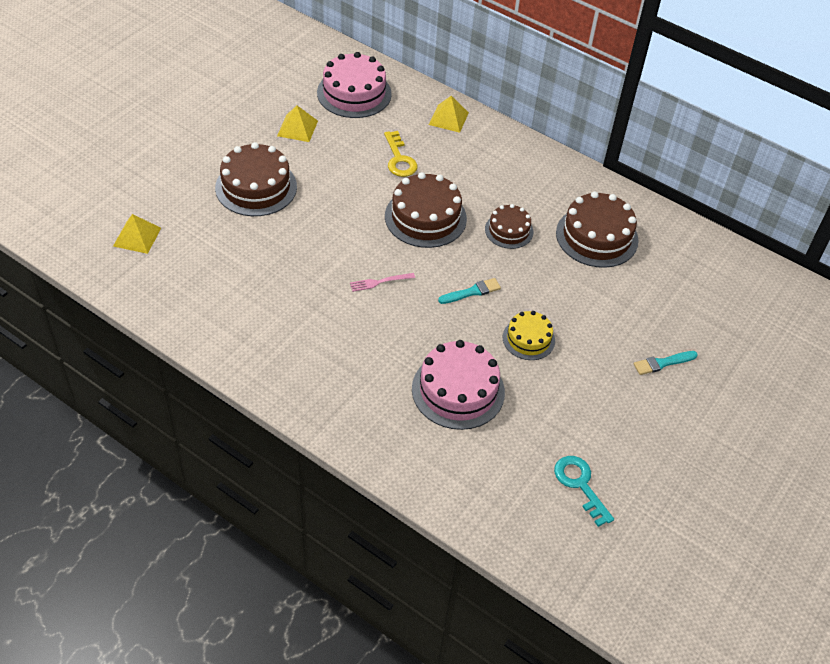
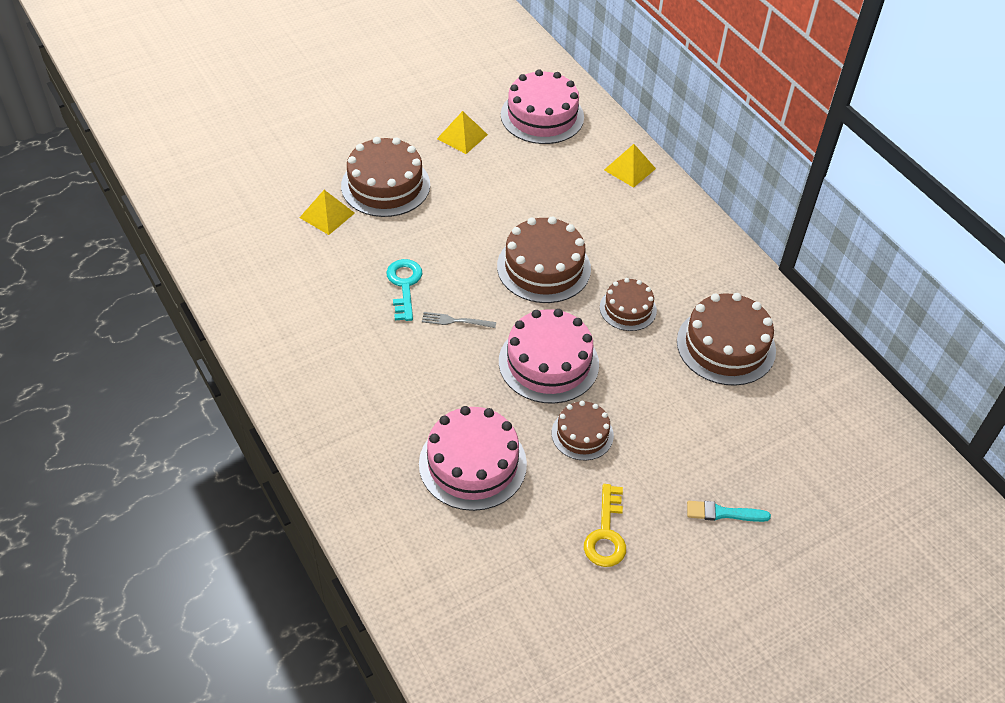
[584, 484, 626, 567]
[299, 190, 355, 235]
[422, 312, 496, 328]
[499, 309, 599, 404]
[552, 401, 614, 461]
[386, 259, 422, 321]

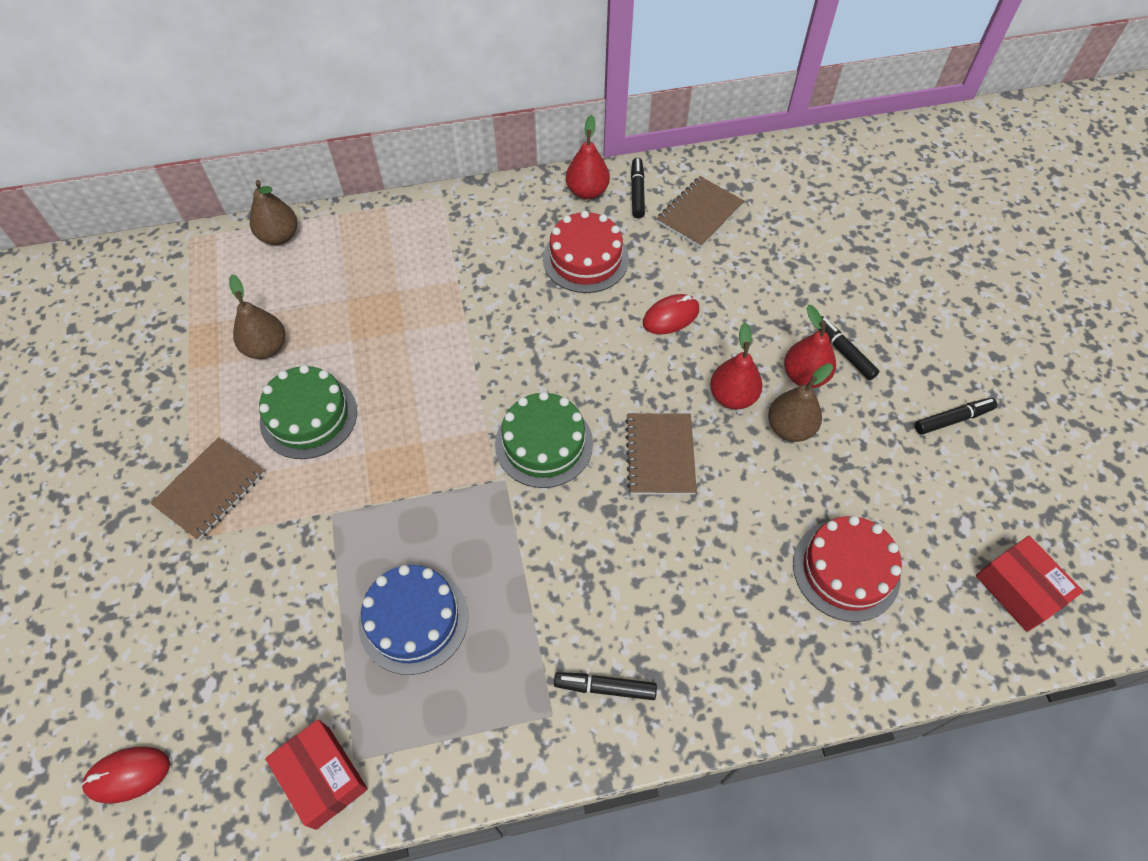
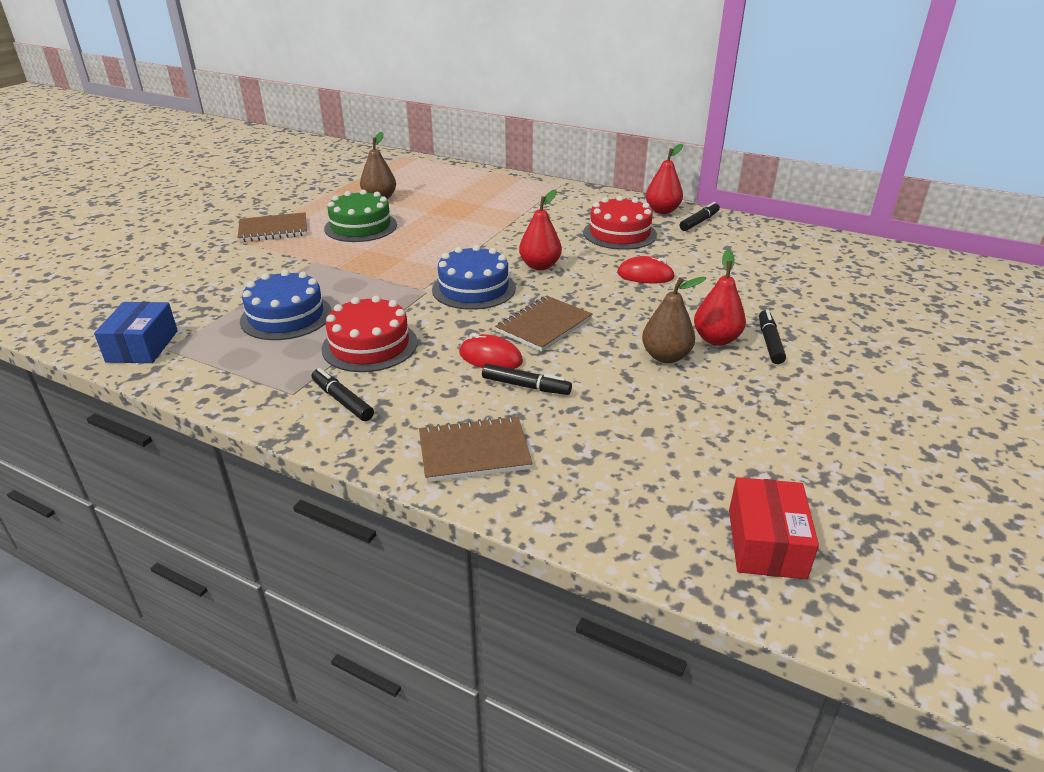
[419, 416, 533, 482]
[250, 180, 297, 245] (first image)
[519, 189, 562, 270]
[432, 245, 516, 310]
[482, 364, 572, 395]
[321, 296, 418, 372]
[94, 302, 178, 363]
[459, 333, 523, 369]

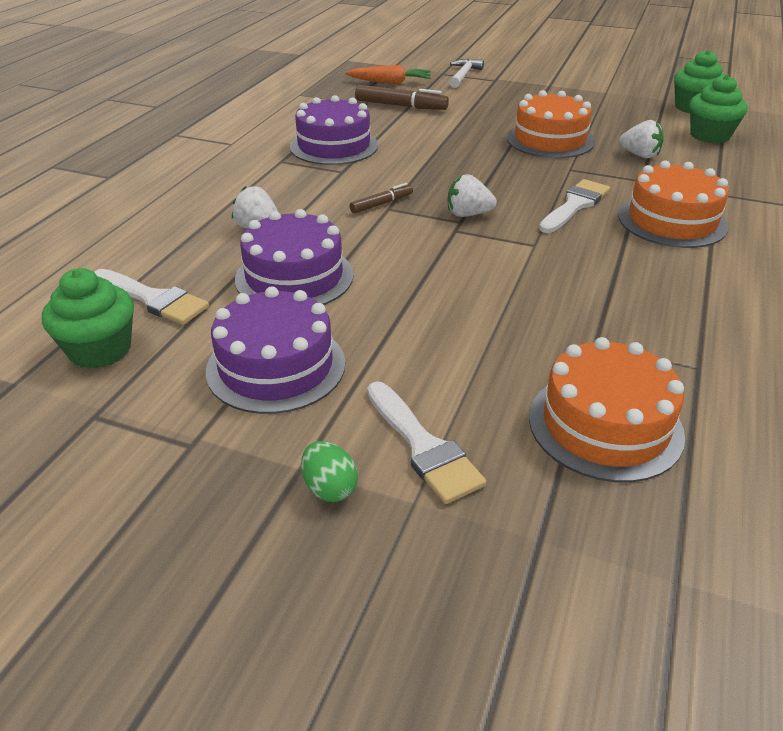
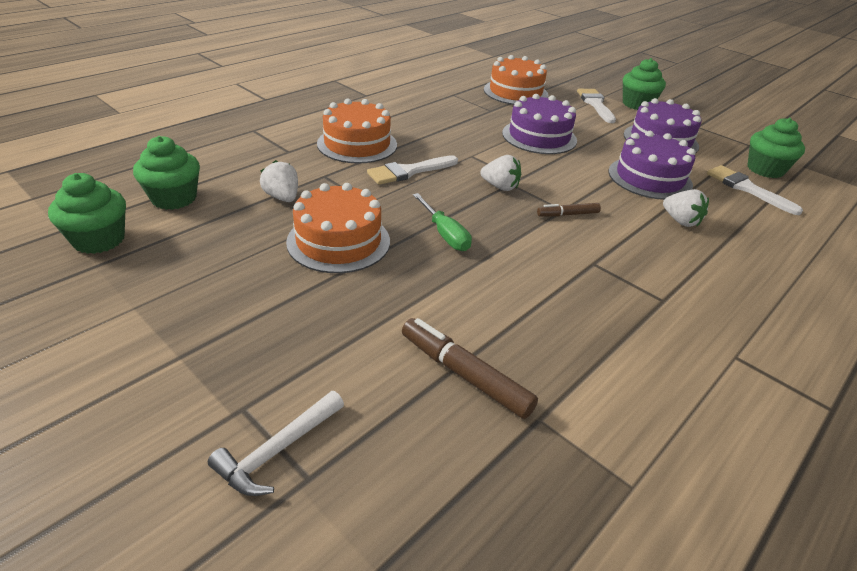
[345, 65, 431, 84] (first image)
[502, 94, 577, 154]
[623, 58, 666, 110]
[413, 193, 472, 251]

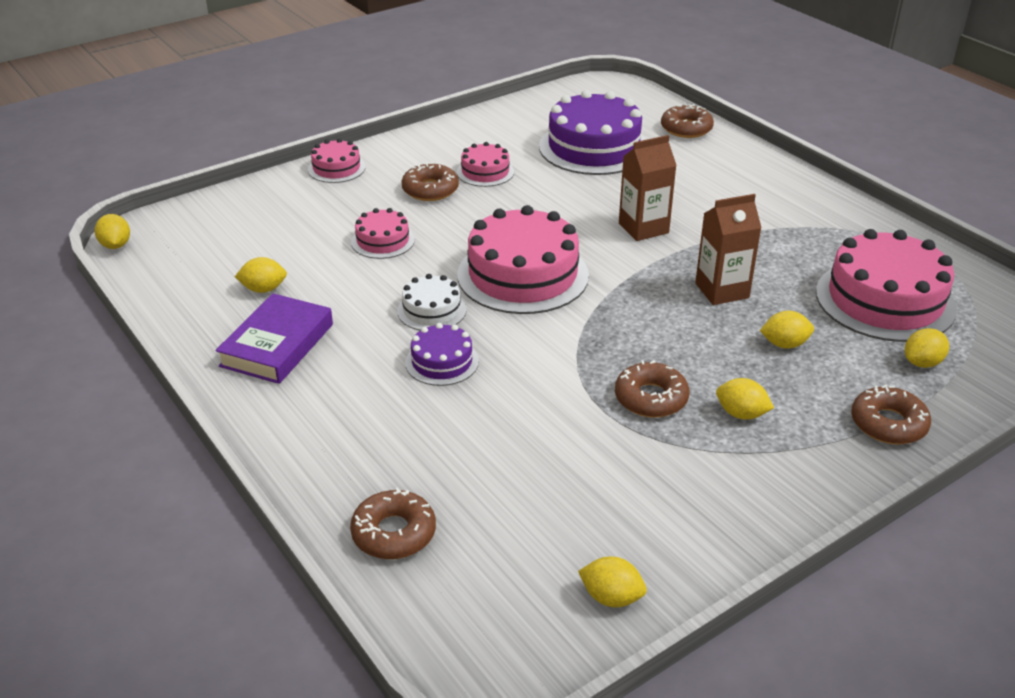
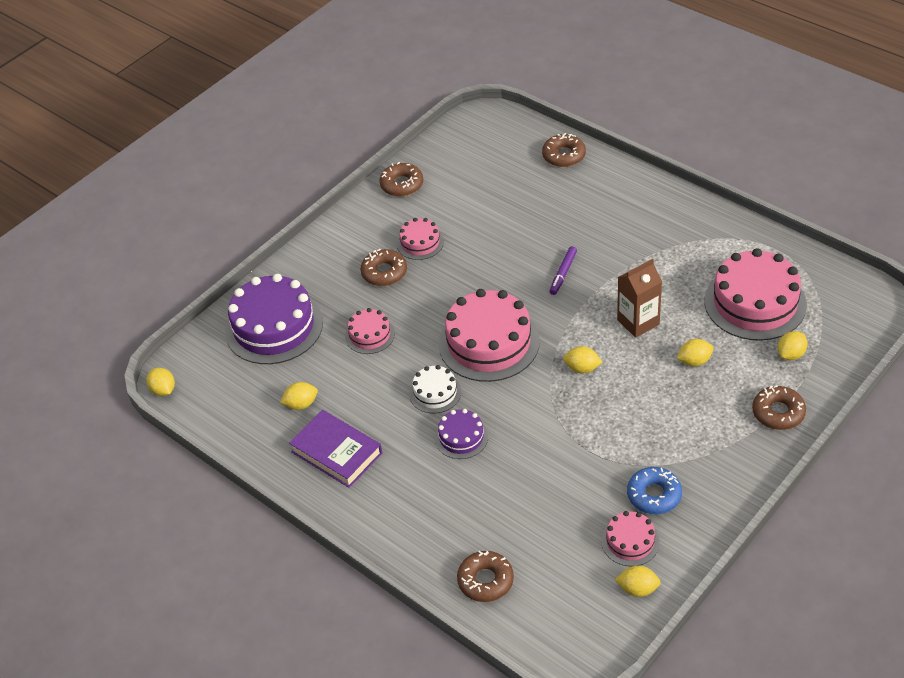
[225, 274, 323, 364]
[549, 246, 577, 295]
[601, 511, 660, 566]
[289, 410, 382, 488]
[379, 162, 423, 197]
[563, 346, 602, 374]
[627, 467, 682, 514]

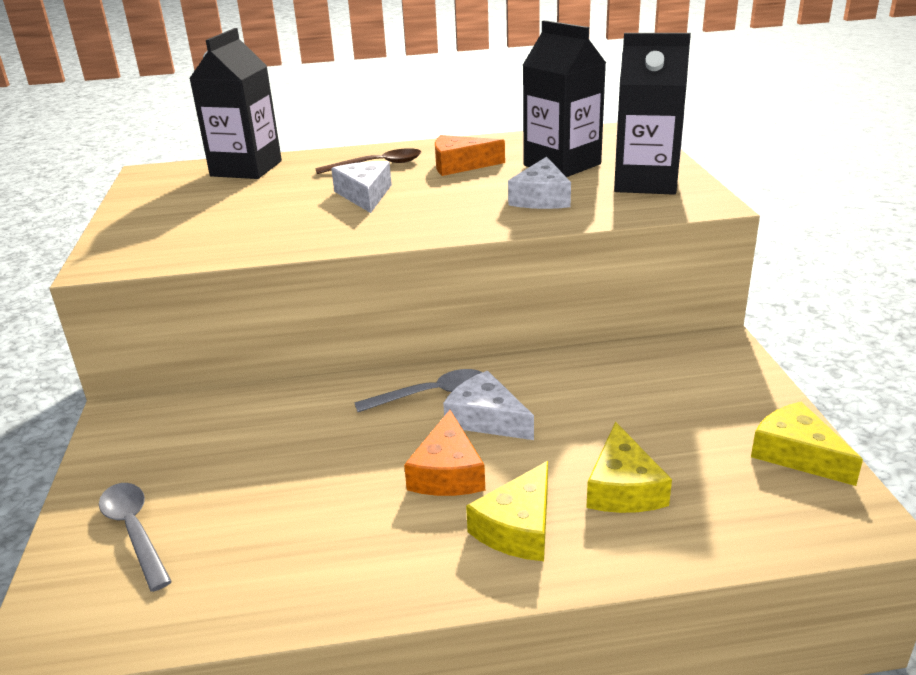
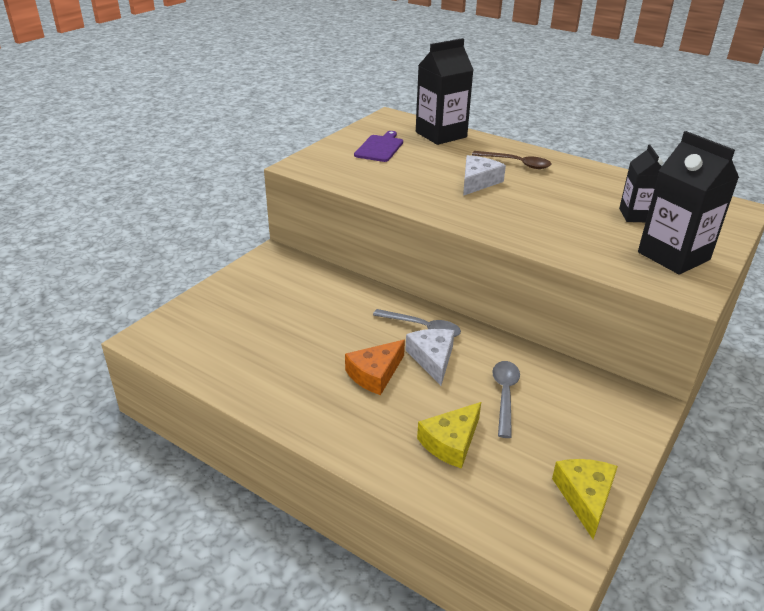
[619, 144, 664, 222]
[435, 135, 505, 176] (first image)
[508, 157, 571, 209] (first image)
[466, 461, 548, 561] (first image)
[492, 361, 520, 438]
[354, 131, 403, 162]

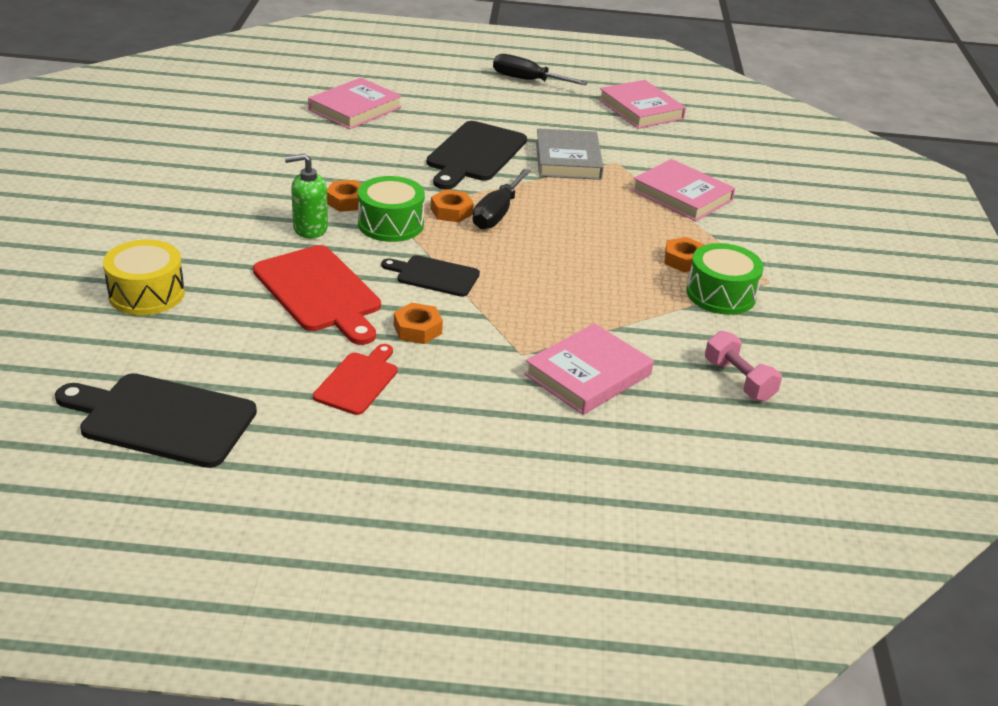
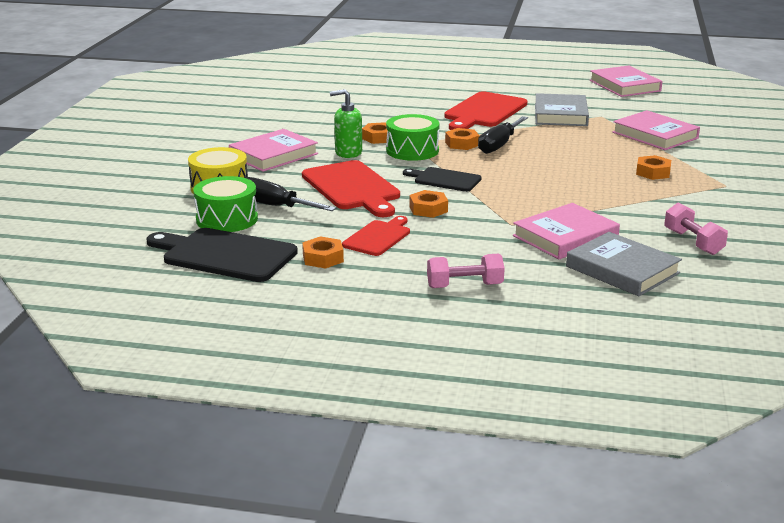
[245, 177, 336, 211]
[229, 129, 318, 172]
[444, 91, 527, 130]
[193, 176, 258, 232]
[566, 232, 682, 296]
[302, 236, 344, 269]
[427, 253, 505, 288]

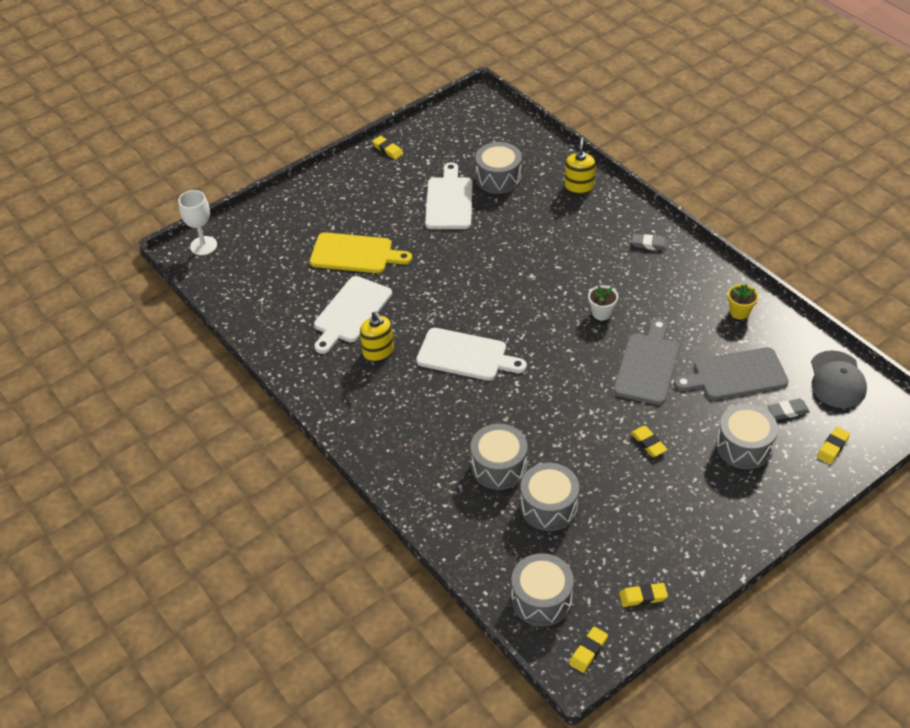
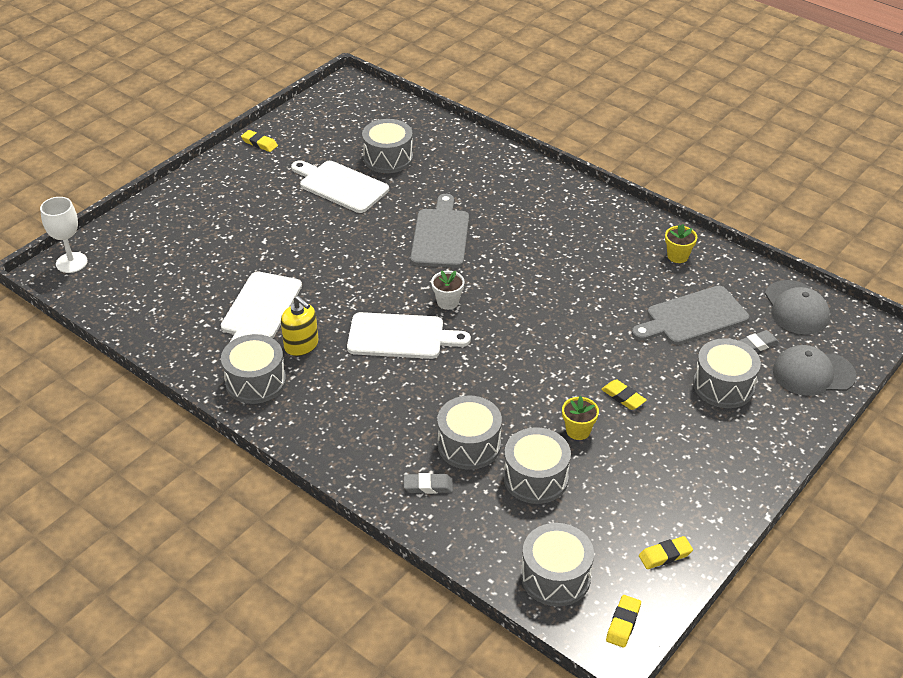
[564, 137, 596, 193] (first image)
[291, 160, 389, 213]
[310, 232, 412, 273] (first image)
[404, 473, 453, 494]
[431, 270, 465, 310]
[410, 194, 469, 268]
[773, 345, 856, 396]
[221, 334, 286, 404]
[562, 396, 599, 440]

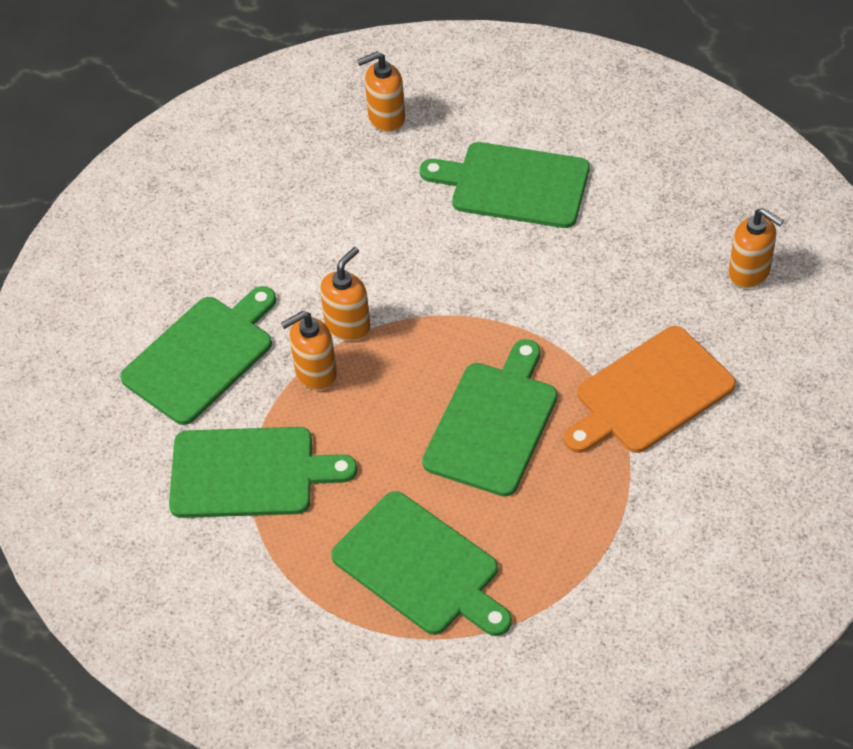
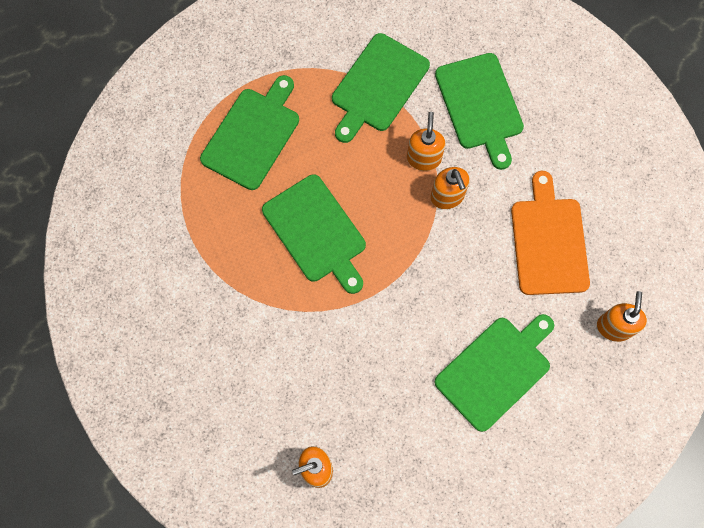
[511, 171, 590, 295]
[200, 75, 299, 190]

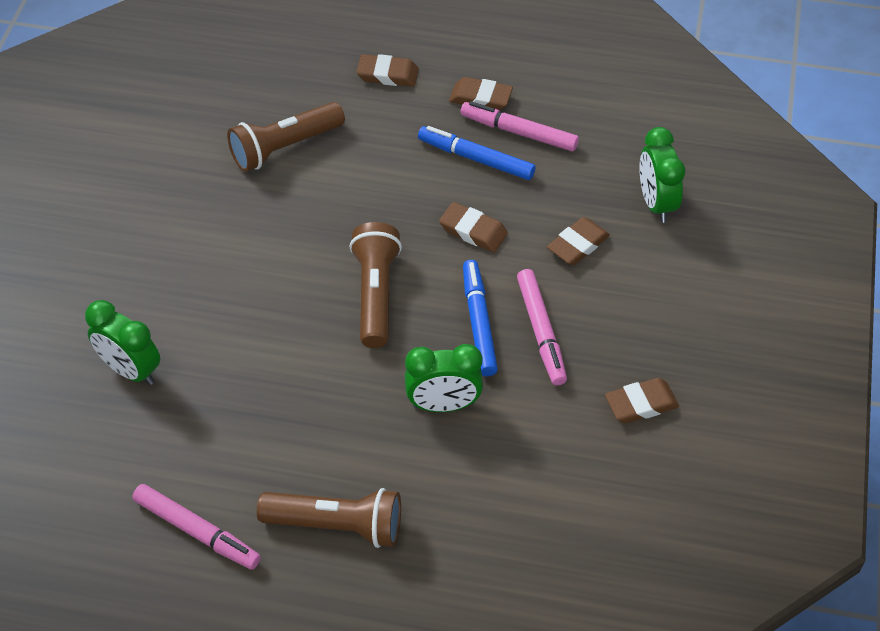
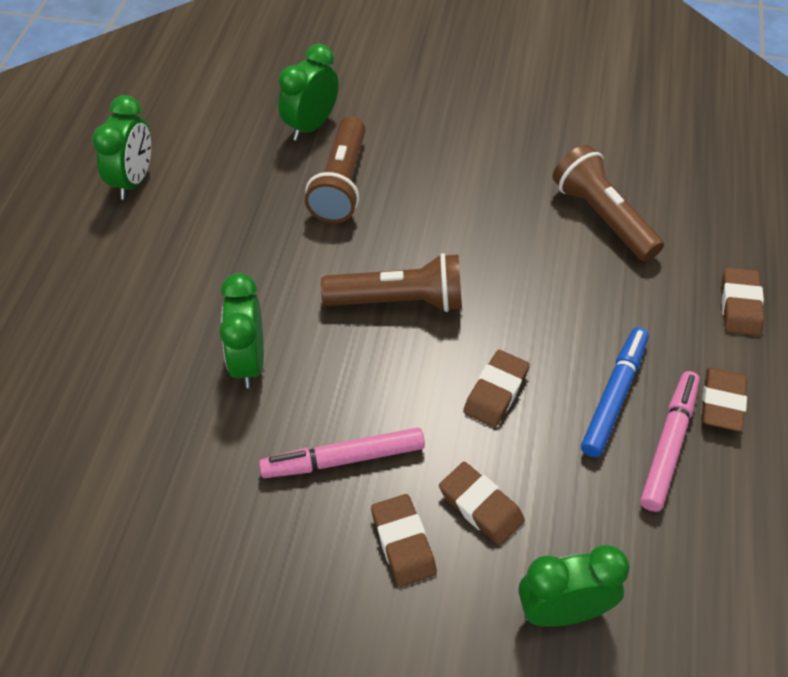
[463, 260, 498, 376] (first image)
[371, 494, 437, 587]
[92, 95, 151, 200]
[305, 116, 366, 223]

